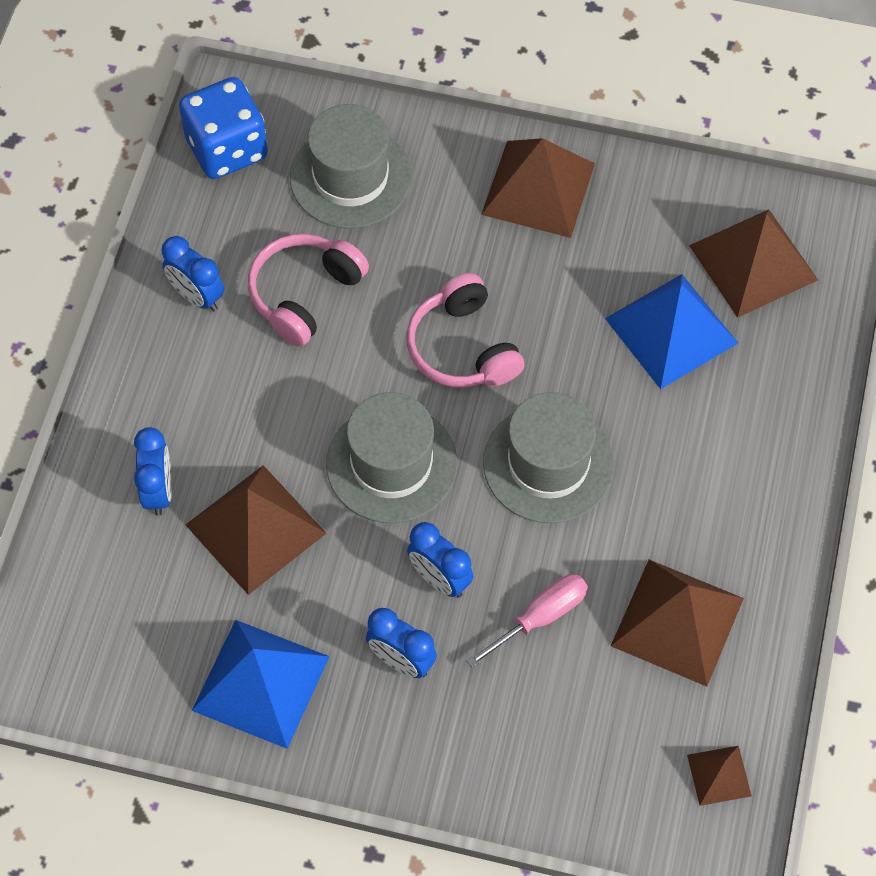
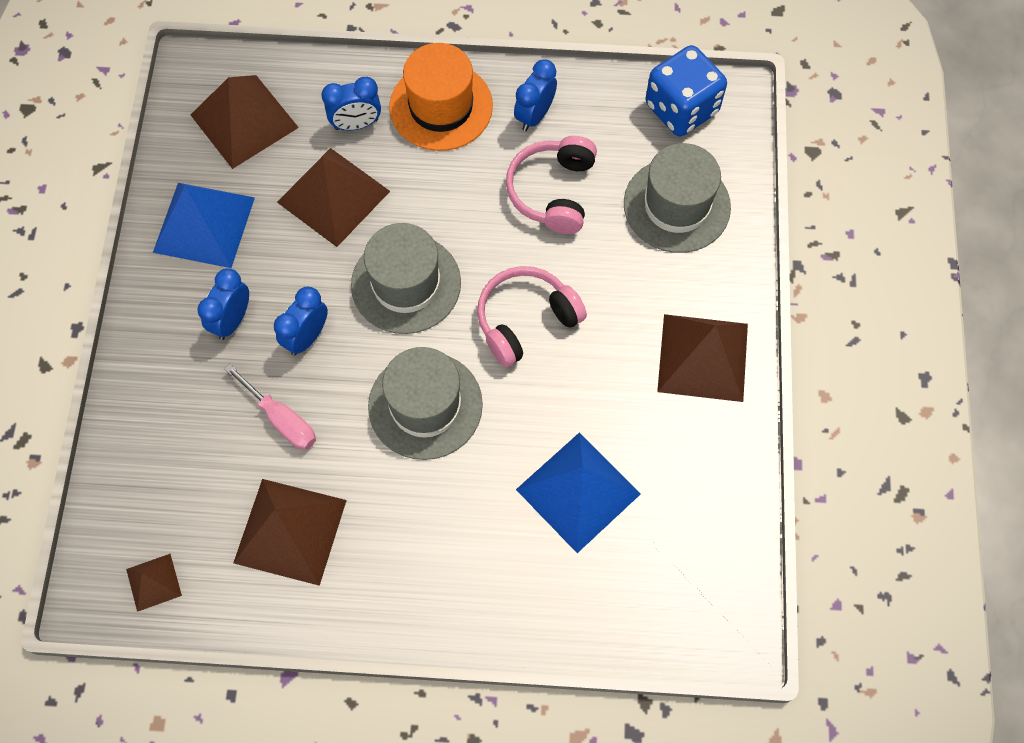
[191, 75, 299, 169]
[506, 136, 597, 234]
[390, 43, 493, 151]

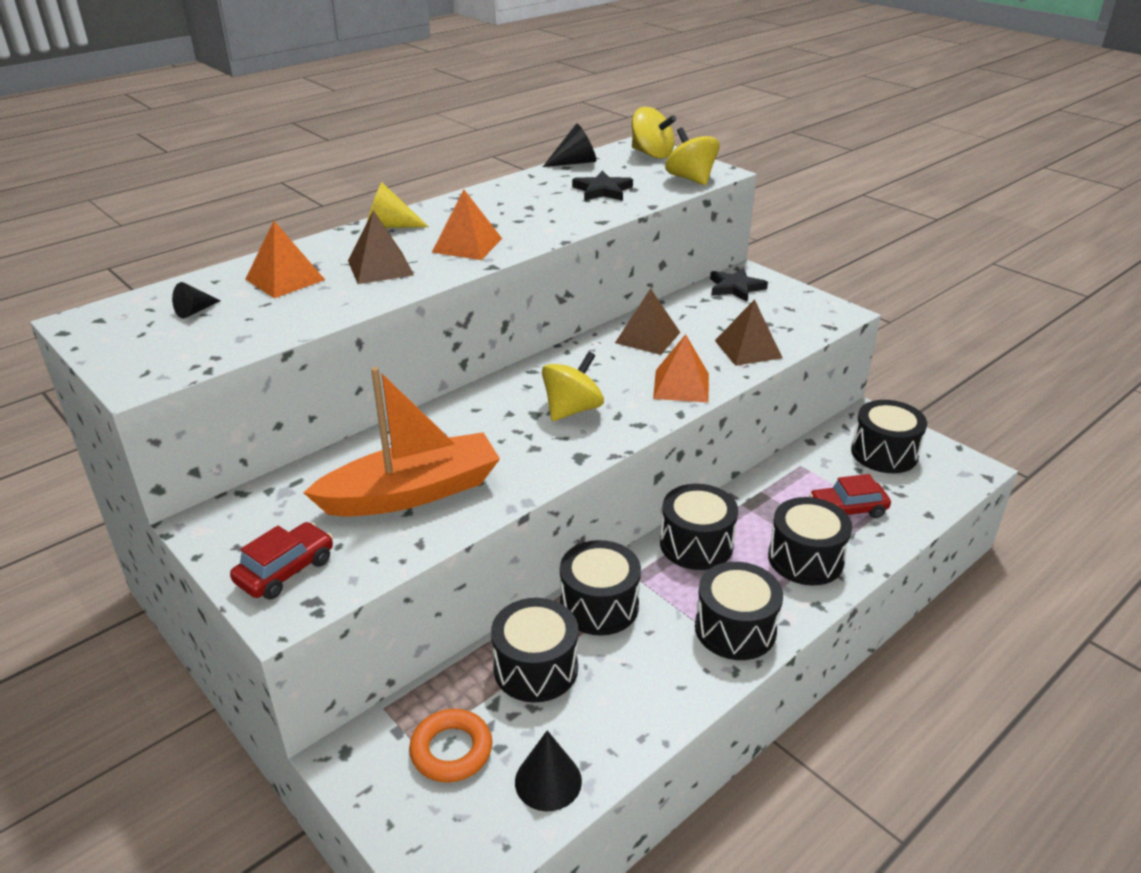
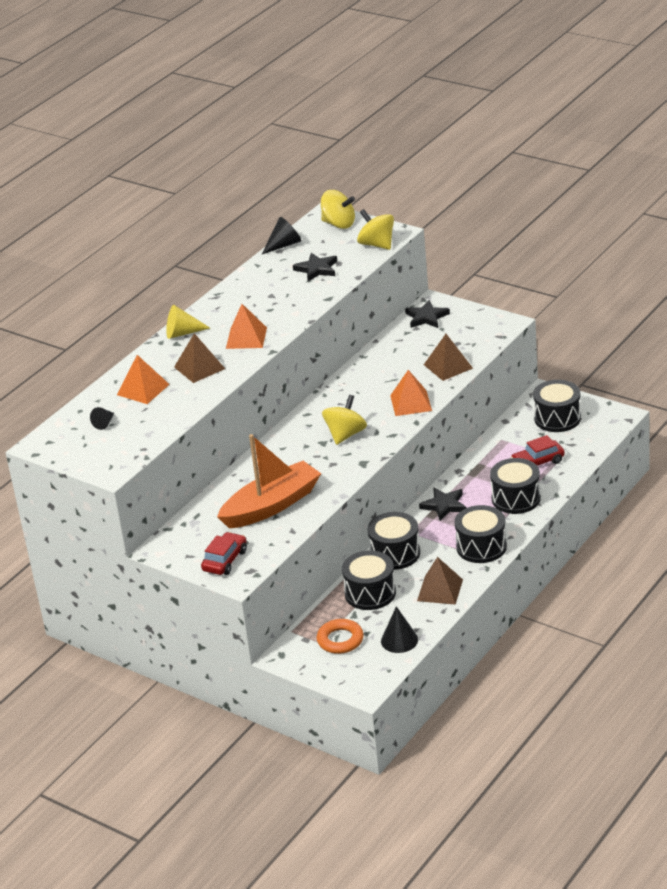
[417, 557, 463, 605]
[419, 487, 467, 521]

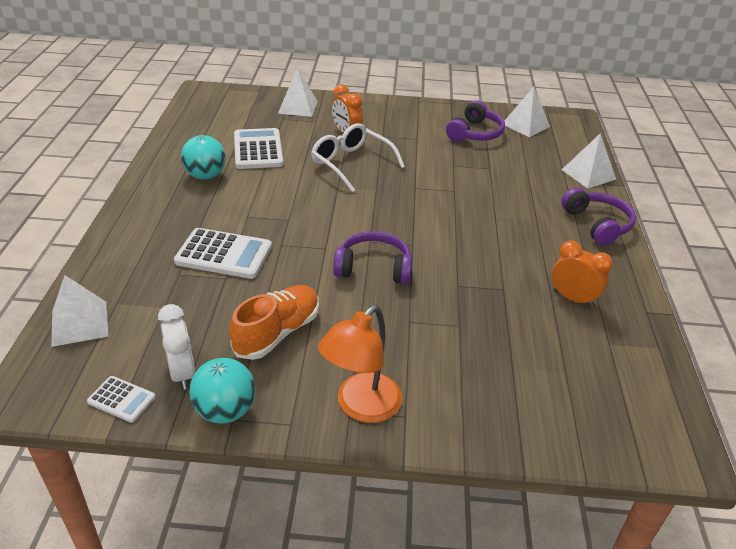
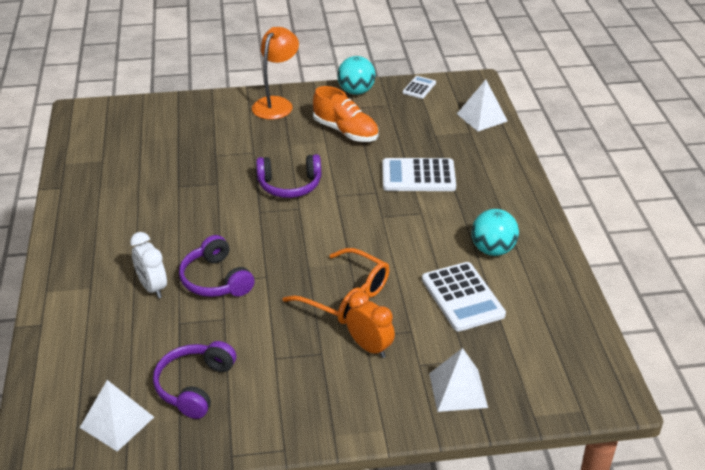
[282, 248, 389, 324]
[562, 133, 616, 189] (first image)
[179, 235, 255, 297]
[552, 241, 613, 307] (first image)
[313, 86, 378, 142]
[130, 232, 167, 299]
[403, 76, 436, 99]

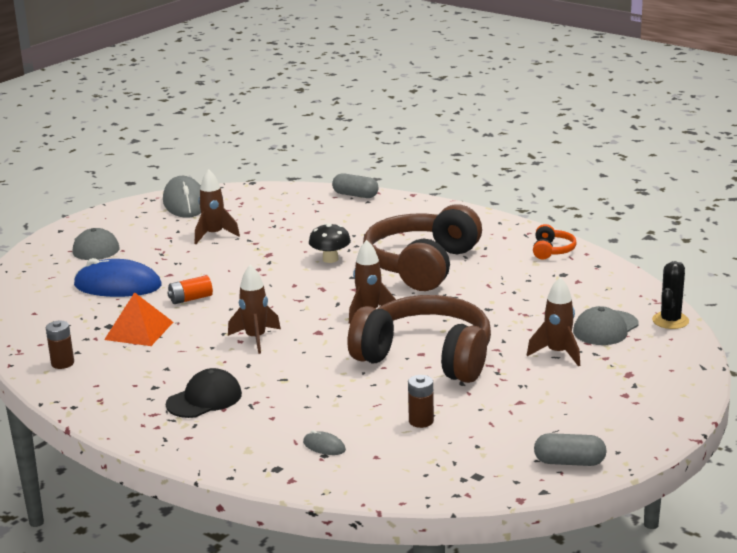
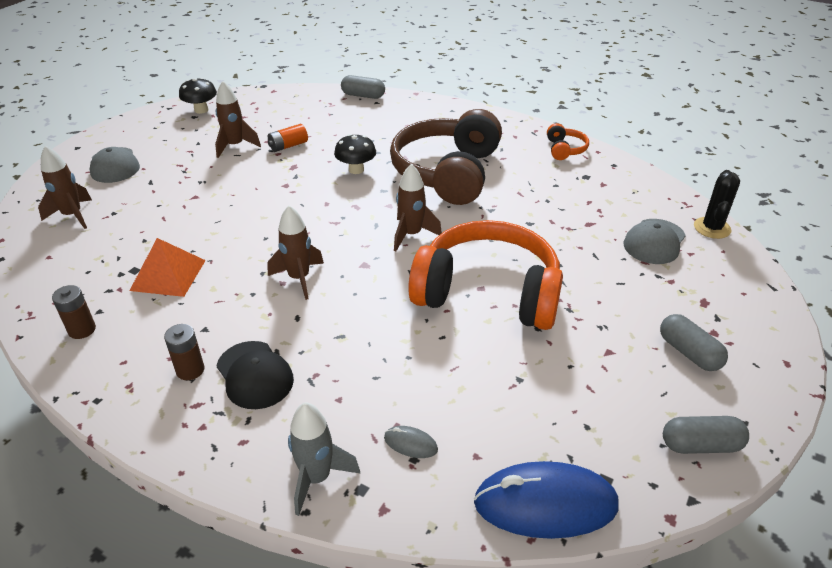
[179, 78, 217, 114]
[474, 461, 619, 539]
[268, 124, 308, 152]
[38, 146, 92, 229]
[408, 220, 563, 330]
[216, 341, 294, 409]
[164, 324, 205, 380]
[660, 314, 728, 371]
[288, 402, 360, 516]

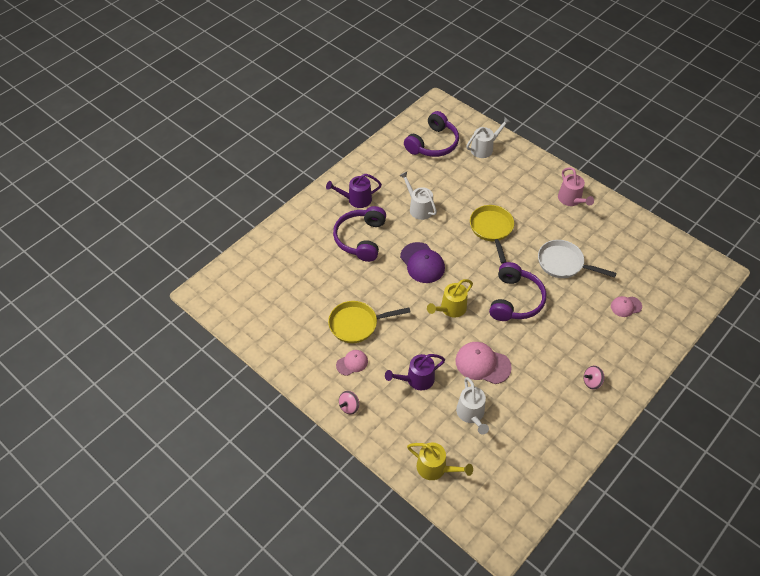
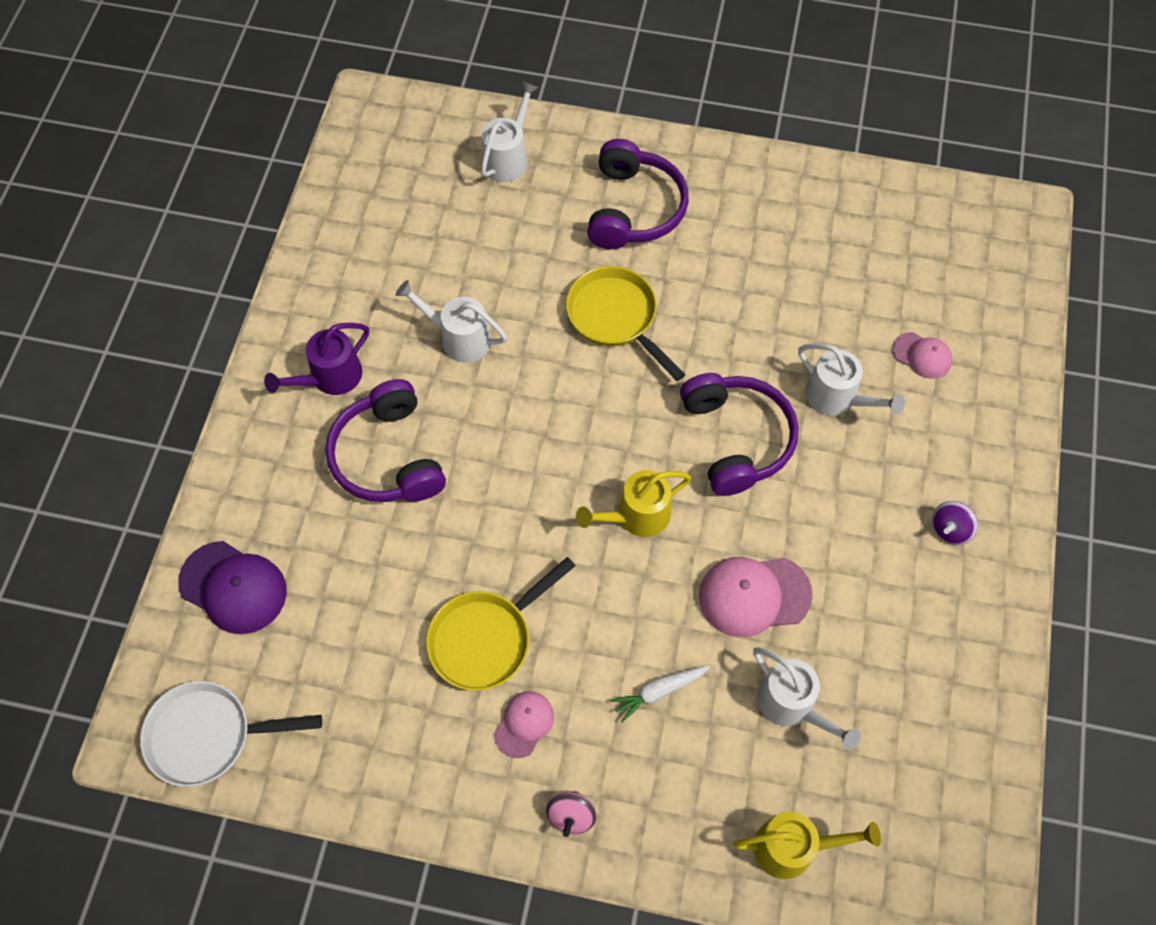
[587, 139, 689, 249]
[558, 167, 594, 206] (first image)
[140, 681, 322, 787]
[178, 541, 287, 634]
[576, 470, 691, 537]
[893, 332, 952, 379]
[610, 665, 710, 722]
[932, 501, 978, 545]
[798, 343, 905, 416]

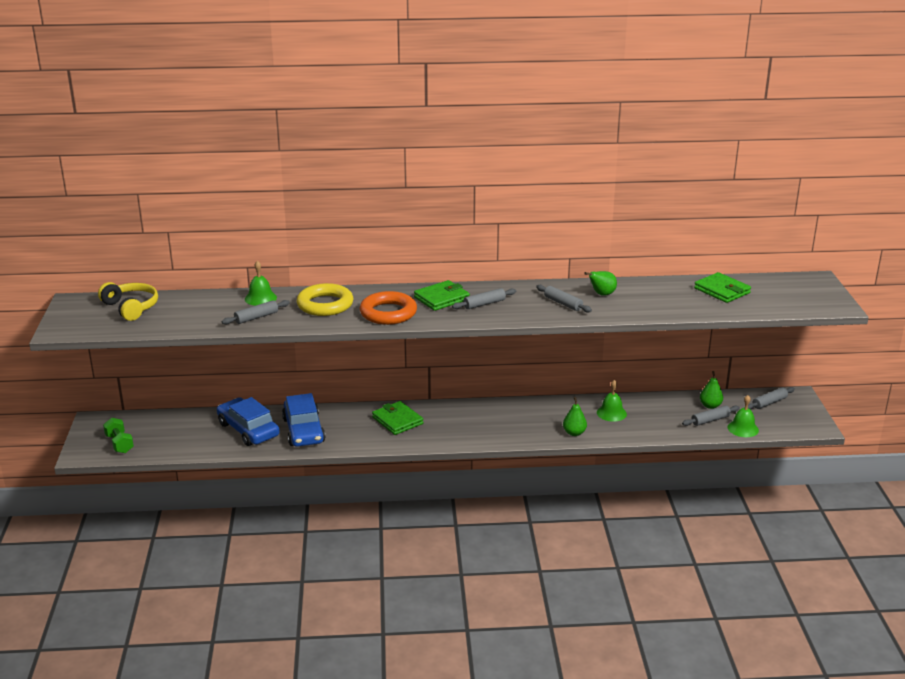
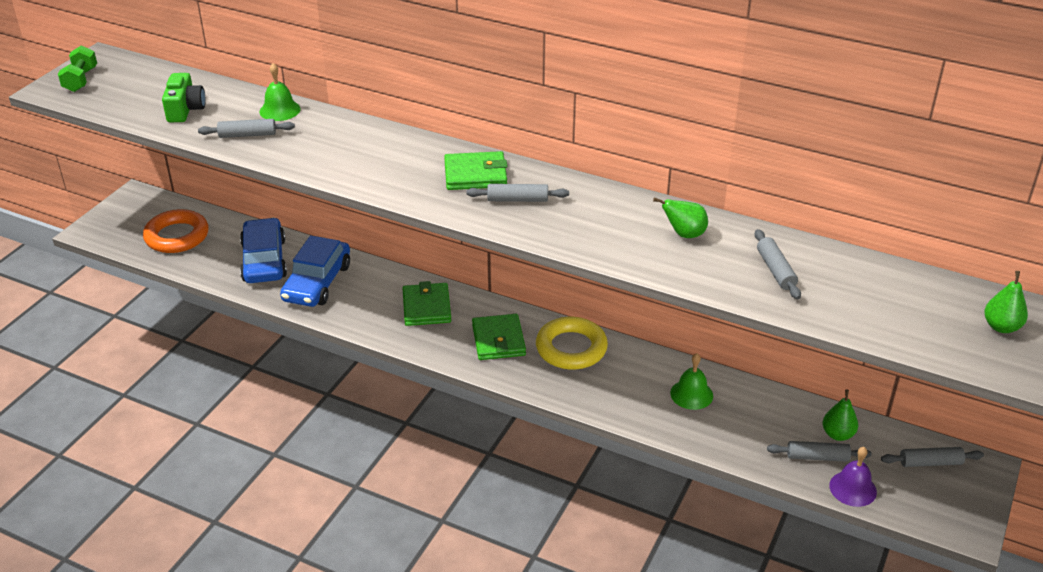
[472, 314, 526, 360]
[98, 282, 158, 321] (first image)
[536, 317, 608, 370]
[755, 229, 801, 299]
[143, 209, 209, 253]
[829, 447, 877, 507]
[984, 271, 1028, 333]
[58, 45, 97, 92]
[162, 73, 206, 122]

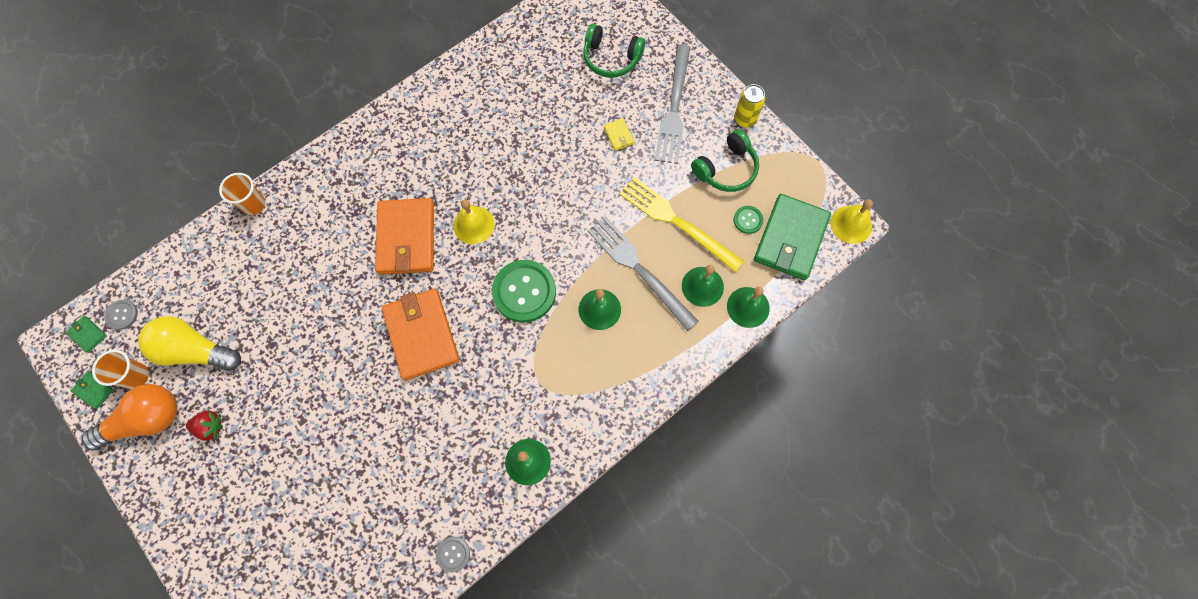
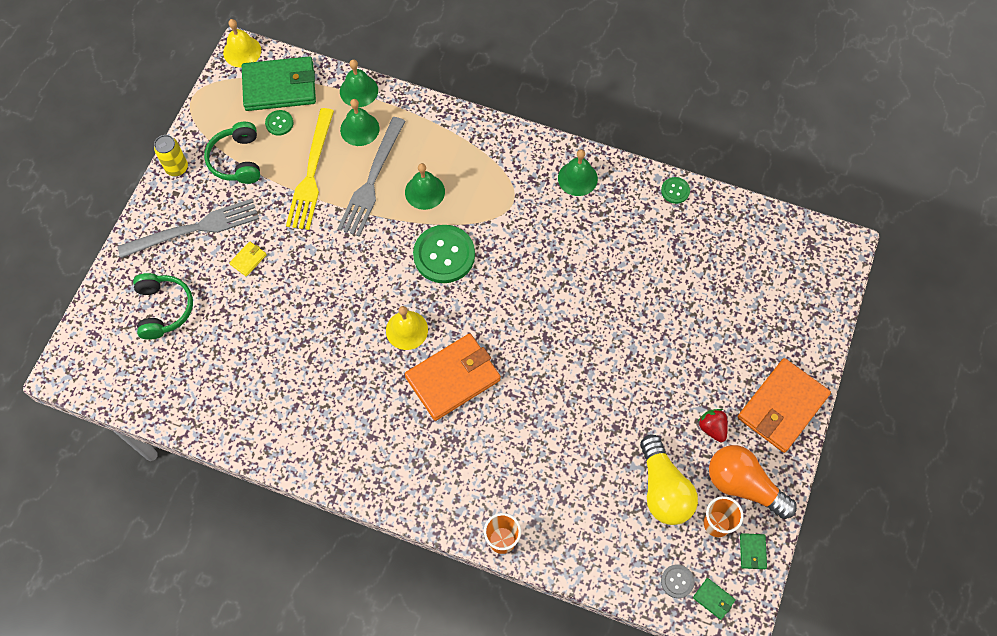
[204, 122, 260, 184]
[738, 358, 831, 453]
[693, 578, 736, 620]
[661, 177, 690, 204]

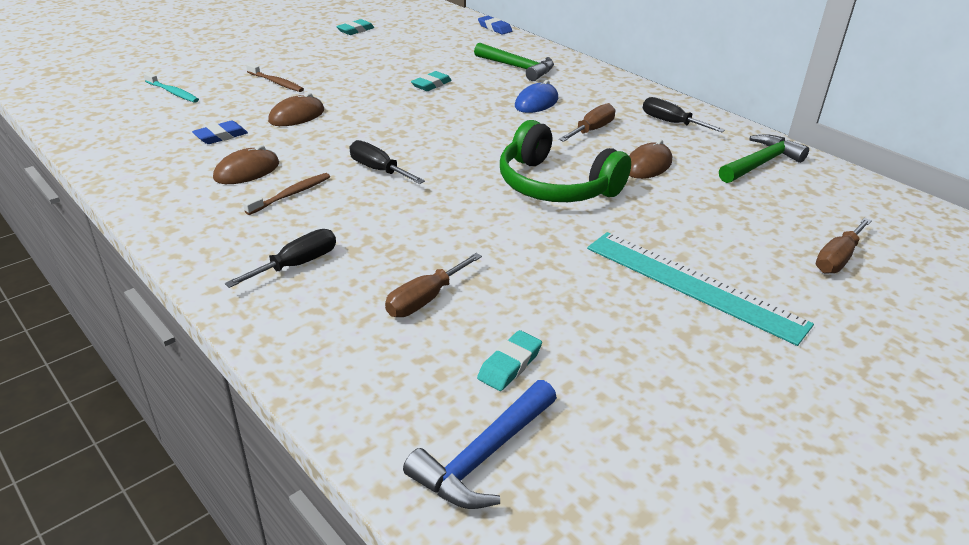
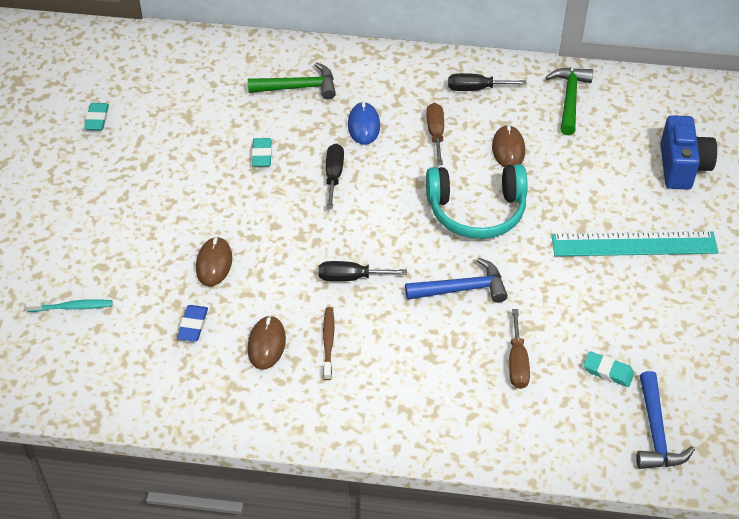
[478, 16, 512, 35] (first image)
[246, 63, 304, 92] (first image)
[426, 164, 527, 239]
[660, 115, 717, 189]
[326, 144, 344, 209]
[583, 351, 635, 387]
[405, 257, 508, 303]

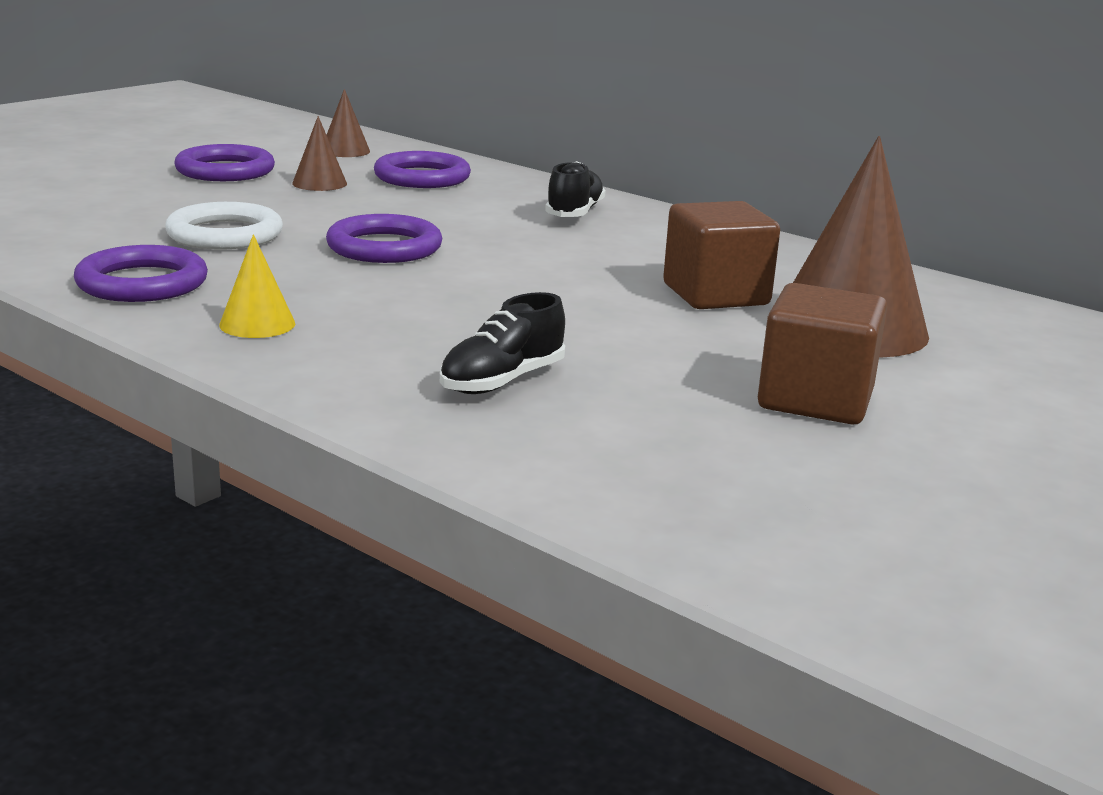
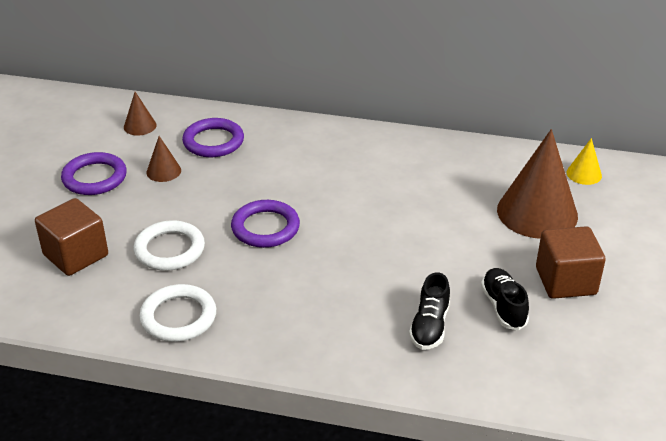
[481, 268, 529, 331]
[35, 198, 108, 276]
[567, 138, 602, 185]
[139, 284, 216, 342]

